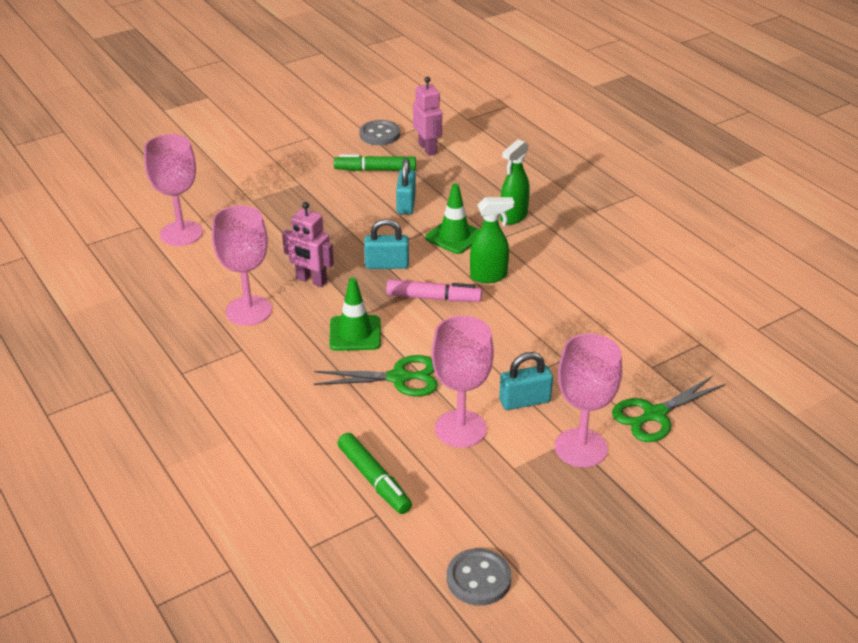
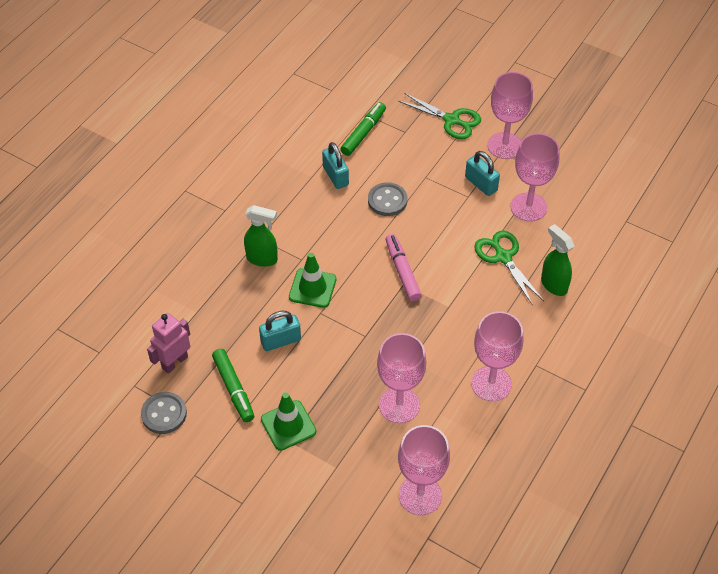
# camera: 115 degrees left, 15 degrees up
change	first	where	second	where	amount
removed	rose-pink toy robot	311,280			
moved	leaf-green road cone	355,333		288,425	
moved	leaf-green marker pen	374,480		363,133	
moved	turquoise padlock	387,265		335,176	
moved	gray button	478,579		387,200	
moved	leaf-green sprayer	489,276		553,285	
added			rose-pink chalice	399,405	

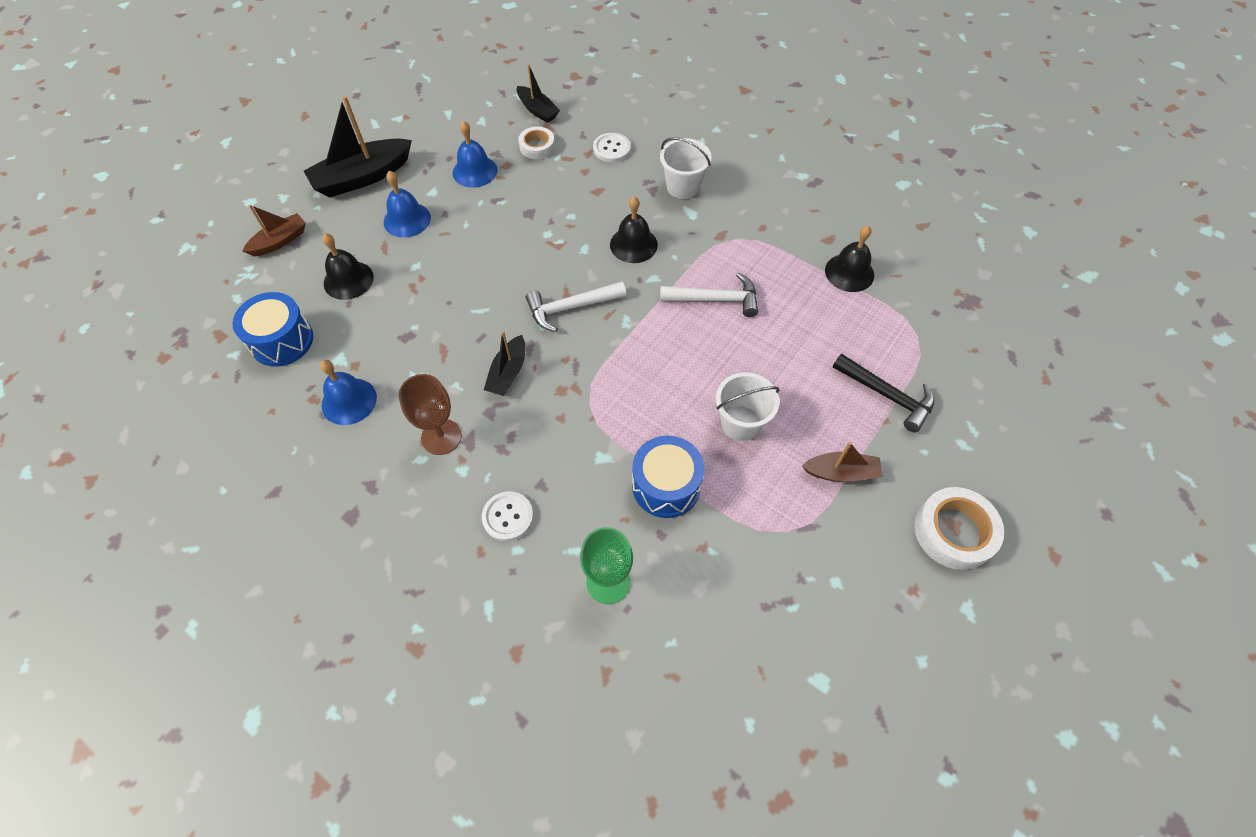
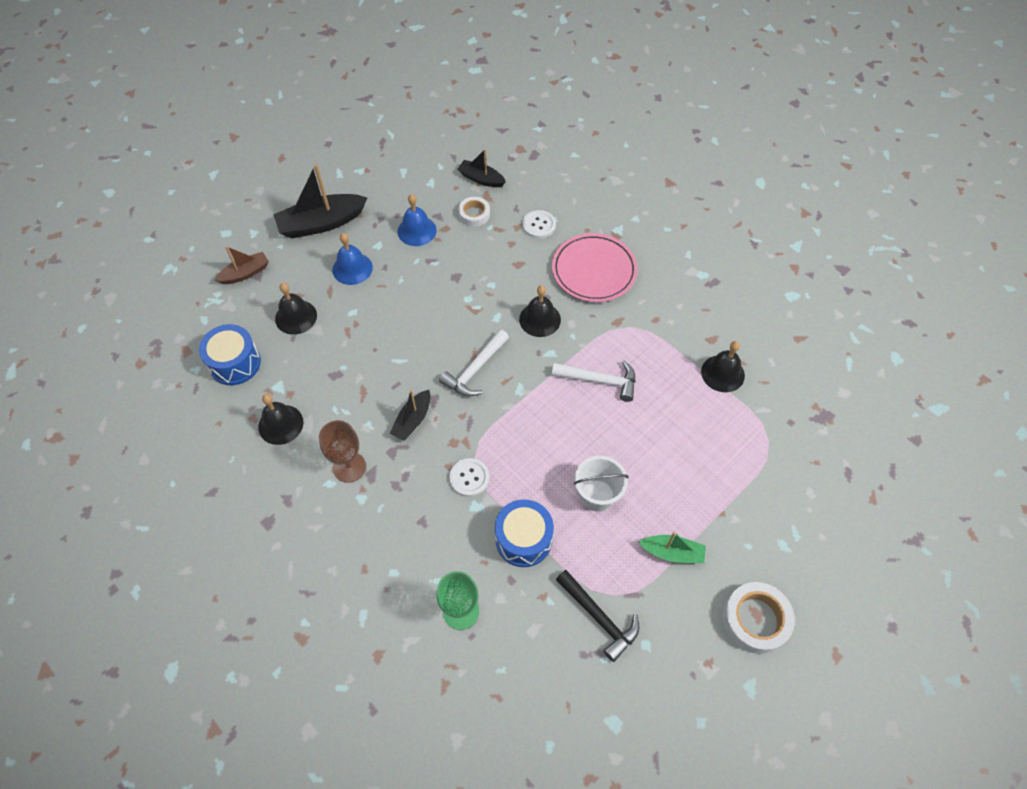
# camera: 10 degrees right, 0 degrees up
change	first	where	second	where	amount
recoloured	cobalt bell	349,401	jet-black bell	280,424	
moved	white button	508,517		469,478	
turned	jet-black toy boat	537,110		481,179	150 degrees clockwise
turned	white claw hammer	571,308		475,370	45 degrees counterclockwise
replaced	white sand bucket	683,187	rose-pink dinner plate	594,270	
recoloured	brown toy boat	841,472	leaf-green toy boat	672,552	
moved	jet-black claw hammer	887,395		599,617	

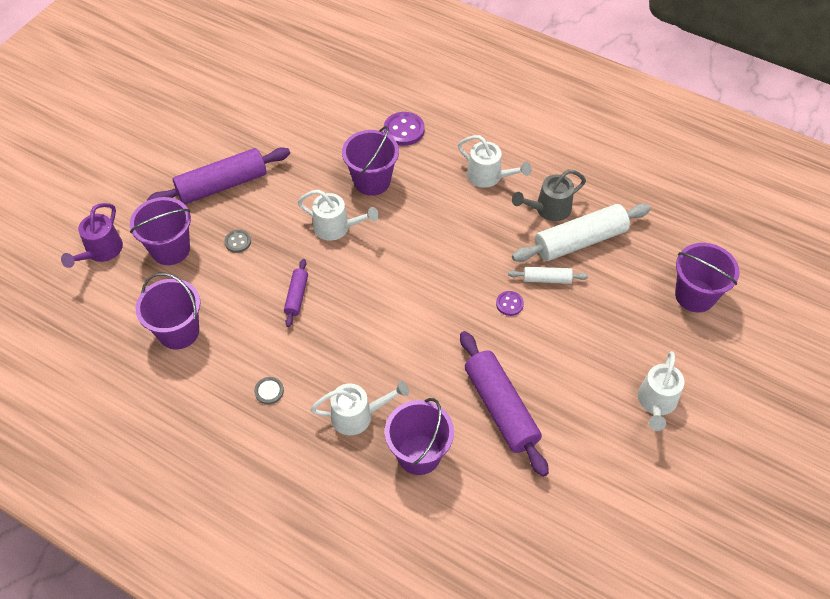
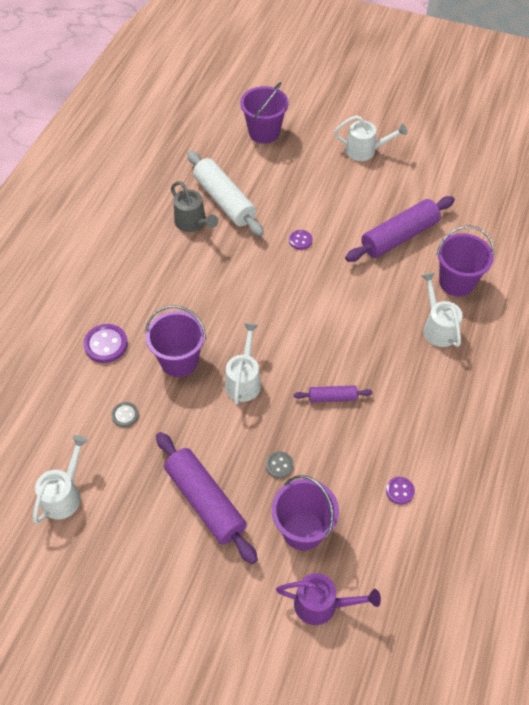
# camera: 100 degrees left, 0 degrees up
change	first	where	second	where	amount
replaced	royal purple sand bucket	178,331	royal purple button	400,491	
moved	gray button	269,391		125,415	
moved	white sprinkling can	489,177		65,494	
removed	white rolling pin	547,279			

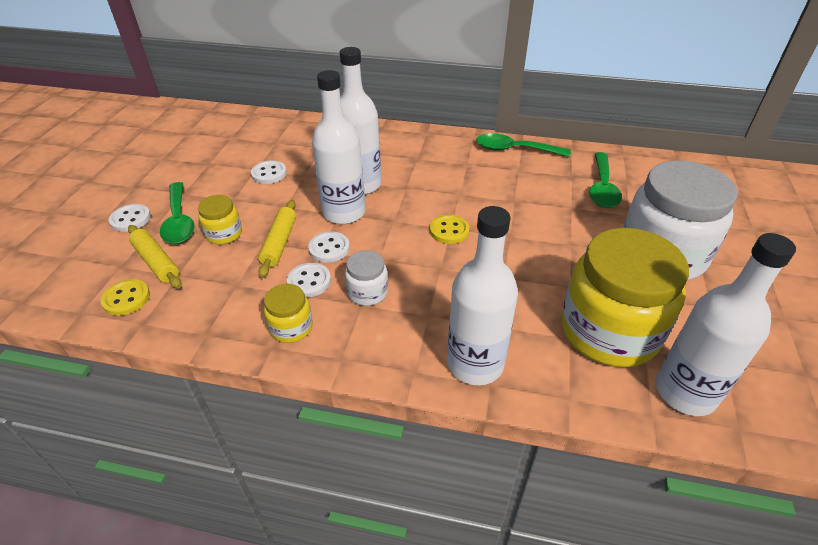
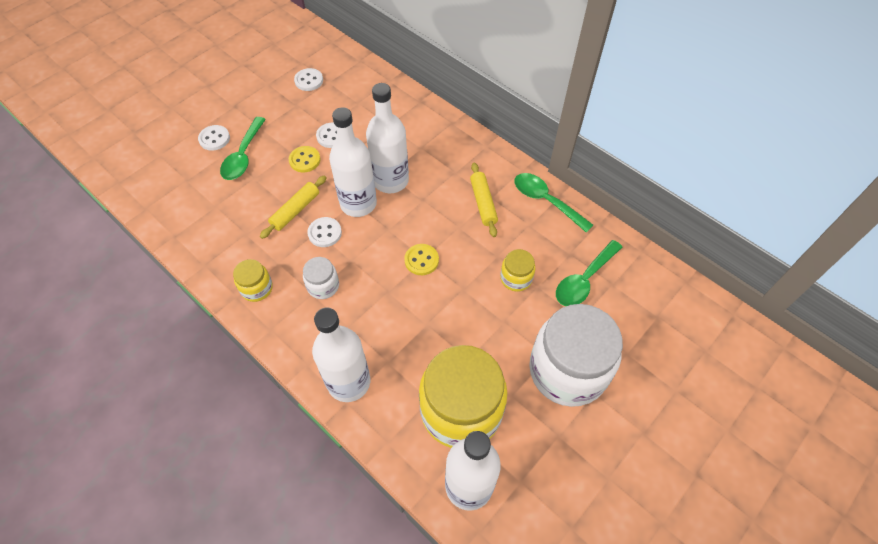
# camera: 30 degrees right, 15 degrees up
change	first	where	second	where	amount
moved	yellow button	126,299		305,160	
moved	yellow rolling pin	156,262		483,203	
moved	yellow jar	224,234		516,278	
moved	white button	309,281		309,81	

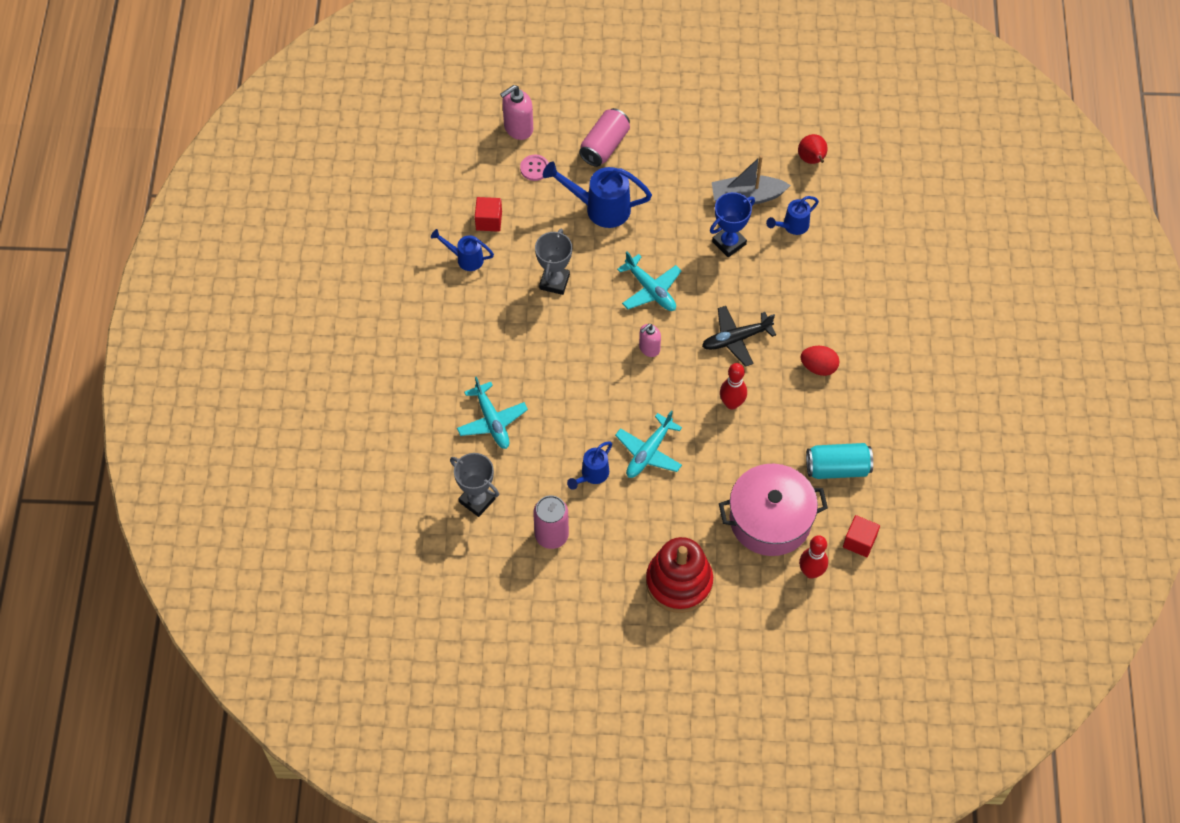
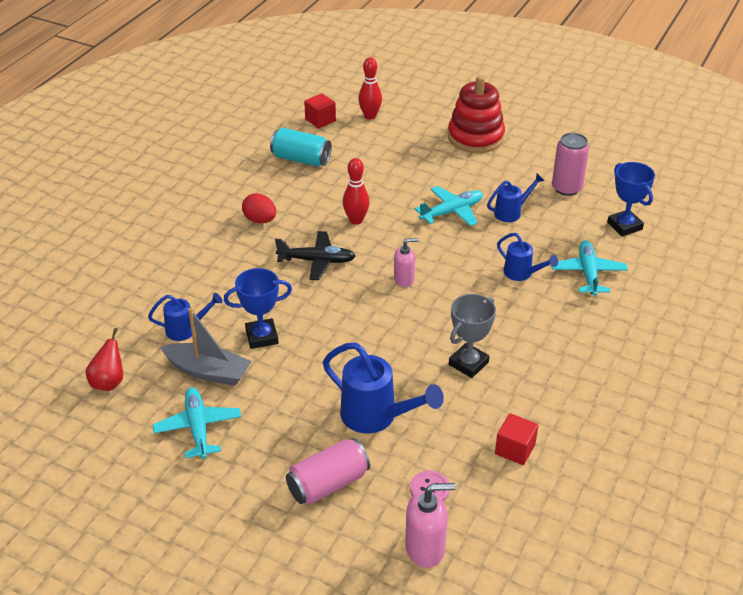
# camera: 155 degrees left, 20 degrees down
change	first	where	second	where	amount
moved	cobalt sprinkling can	465,258		522,274	
recoloured	gray prize cup	477,500	cobalt prize cup	624,226	
moved	turquoise aeroplane	650,290		198,428	
removed	rose-pink stockpot	770,519			

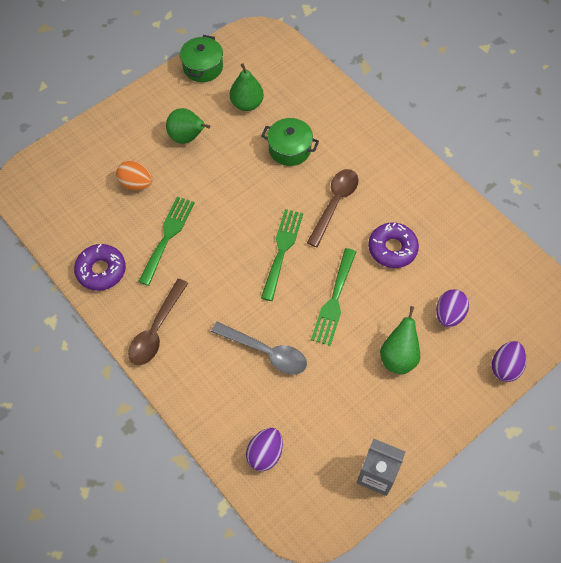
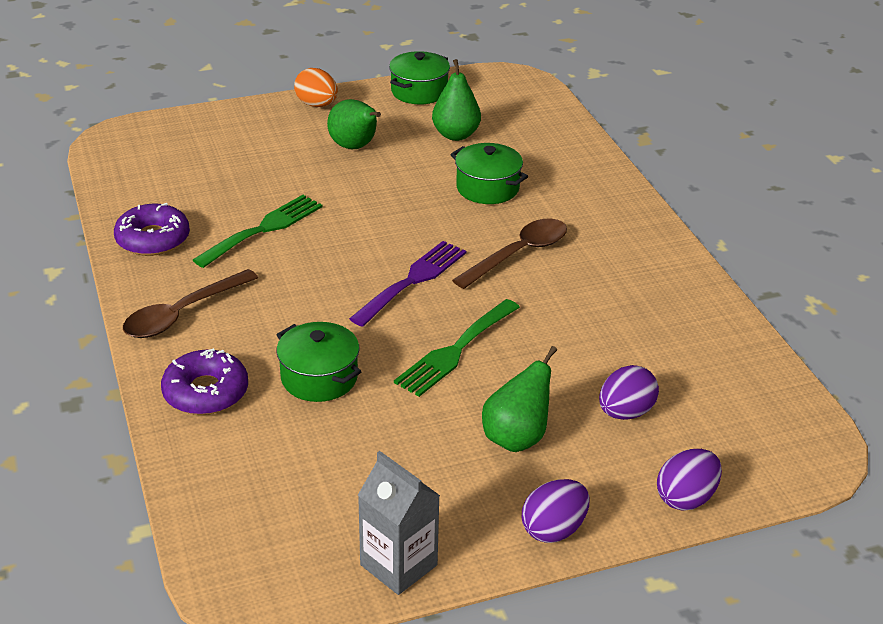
# camera: 20 degrees right, 25 degrees down
change	first	where	second	where	amount
moved	bright orange egg shape	136,184		317,105	
replaced	gray teaspoon	266,352	leaf-green stockpot	319,378	
moved	royal purple egg shape	265,454		553,529	
recoloured	leaf-green dinner fork	282,250	royal purple dinner fork	412,280	
moved	royal purple donut	392,249		206,392	

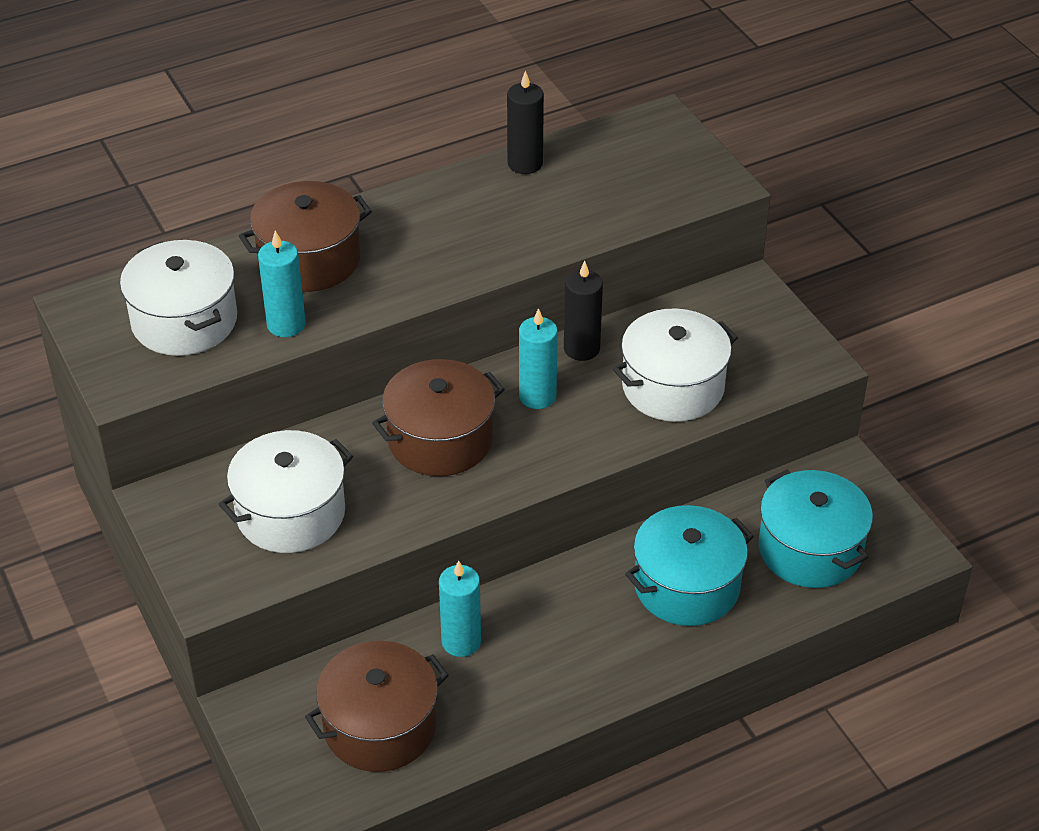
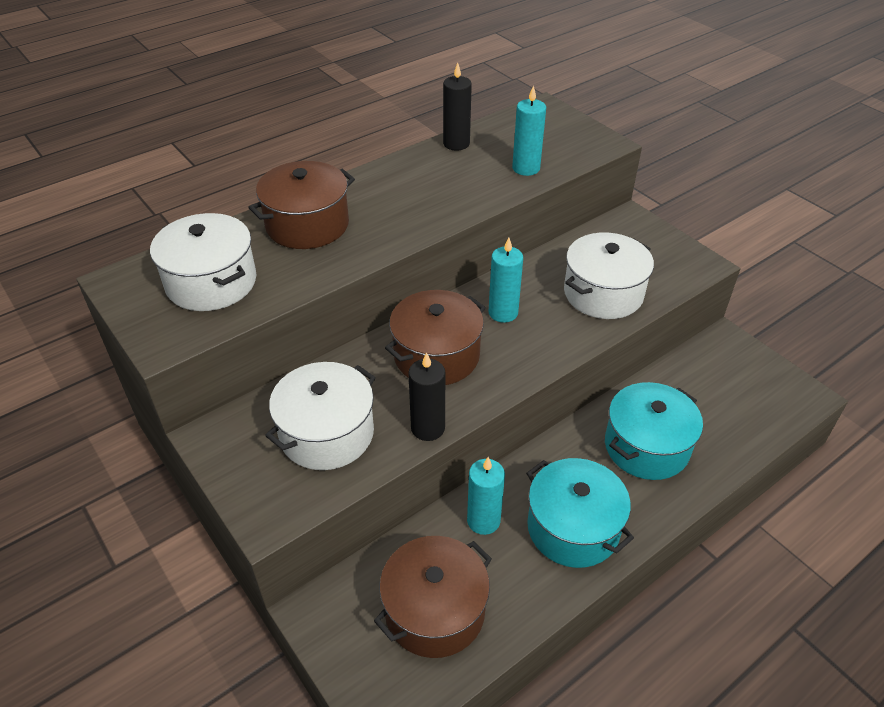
# camera: 10 degrees left, 0 degrees up
change	first	where	second	where	amount
moved	turquoise candle	286,324		526,168	
moved	jet-black candle	581,348		428,428	
moved	turquoise stockpot	810,549		573,528	

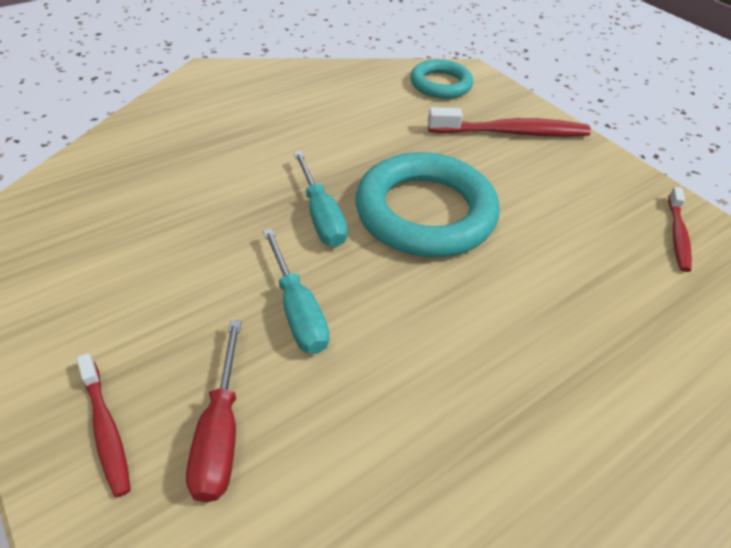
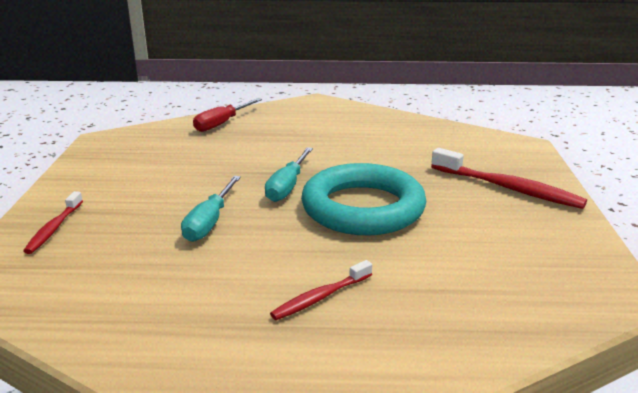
# camera: 40 degrees right, 20 degrees down
change	first	where	second	where	amount
moved	crimson screwdriver	221,432		222,123	
removed	turquoise hoop	440,84			
moved	crimson toothbrush	677,235		320,297	

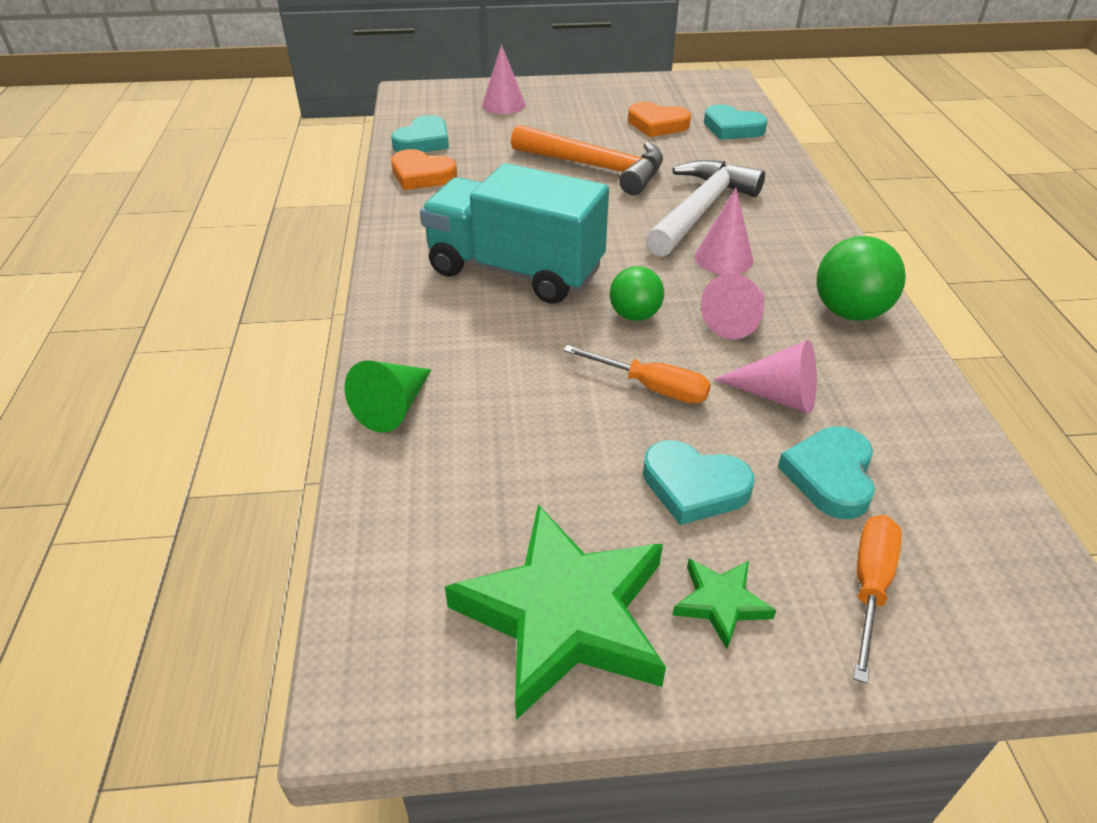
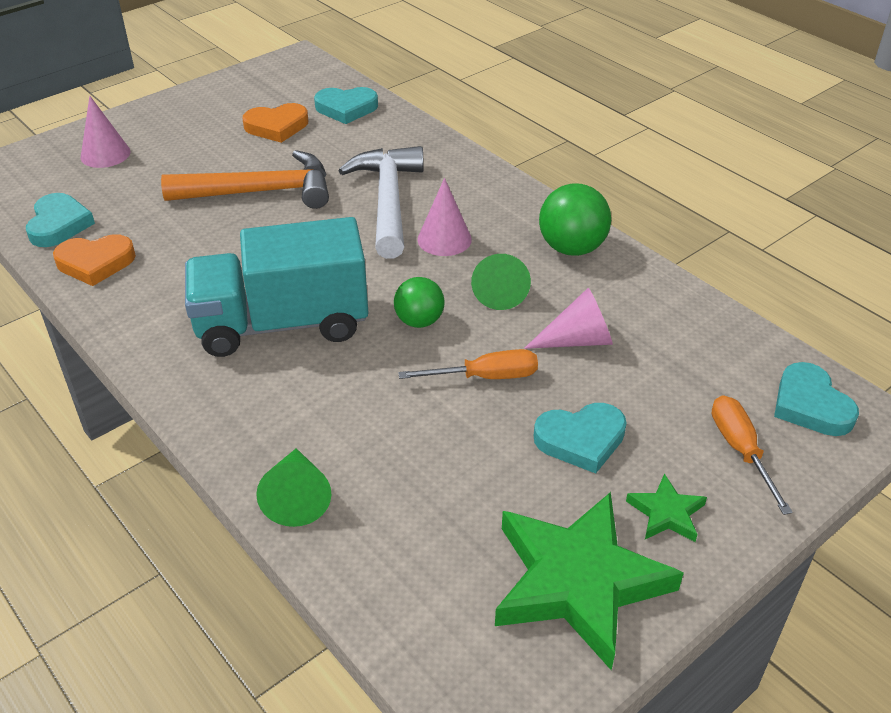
# camera: 35 degrees left, 0 degrees up
change	first	where	second	where	amount
recoloured	rose-pink cone shape	737,321	leaf-green cone shape	500,291	
moved	turquoise heart shape	830,476		810,405	

